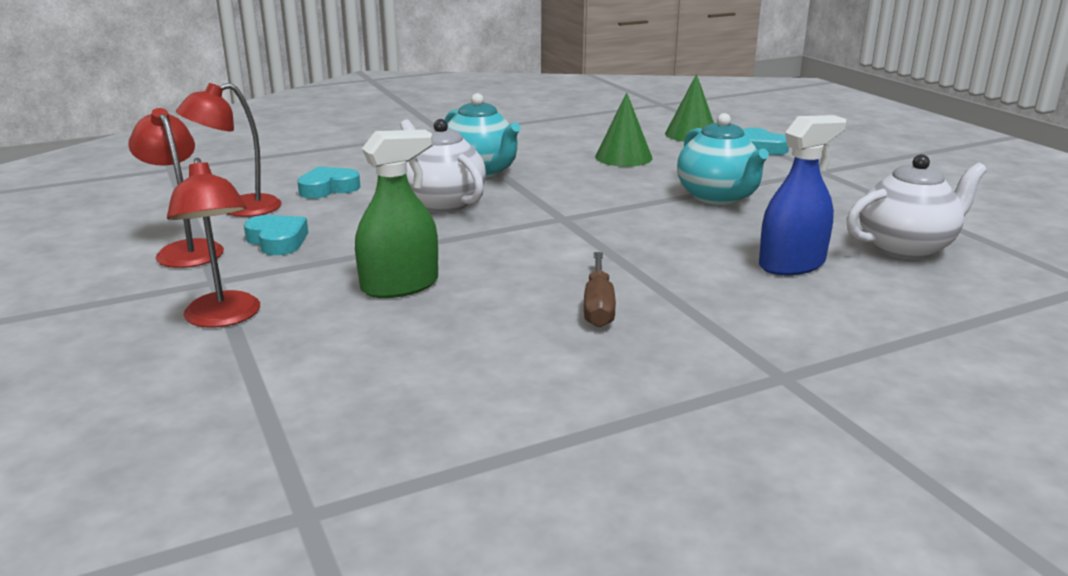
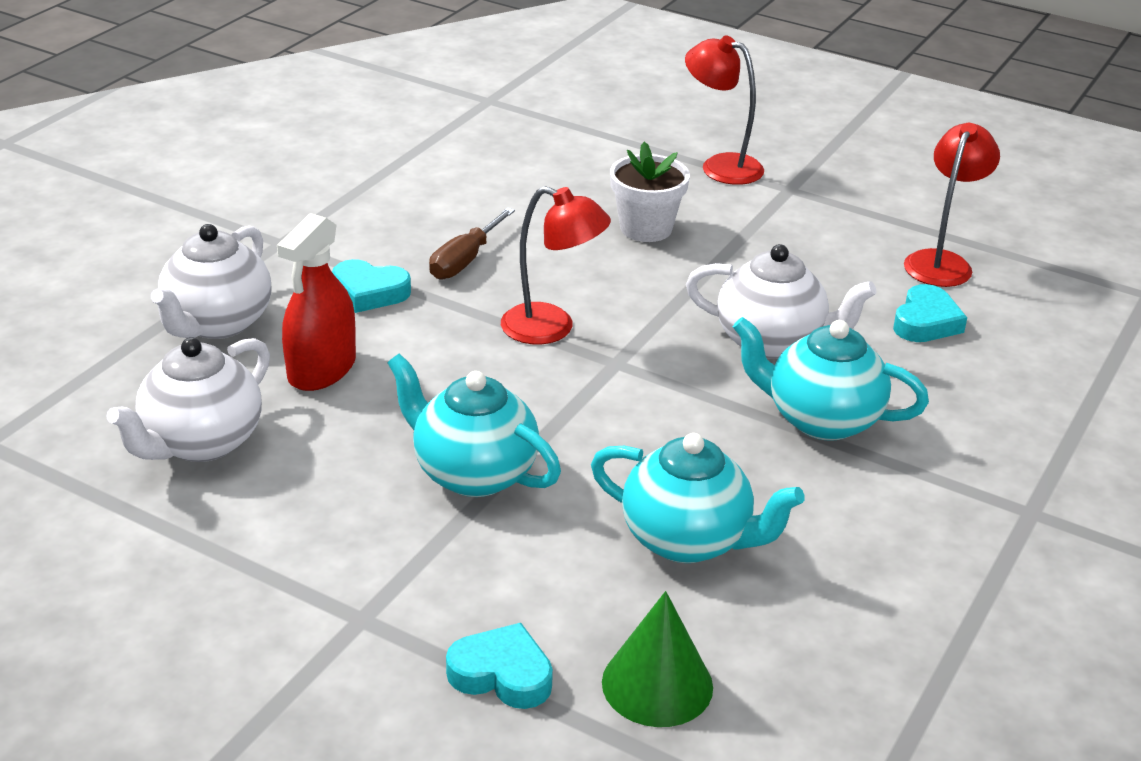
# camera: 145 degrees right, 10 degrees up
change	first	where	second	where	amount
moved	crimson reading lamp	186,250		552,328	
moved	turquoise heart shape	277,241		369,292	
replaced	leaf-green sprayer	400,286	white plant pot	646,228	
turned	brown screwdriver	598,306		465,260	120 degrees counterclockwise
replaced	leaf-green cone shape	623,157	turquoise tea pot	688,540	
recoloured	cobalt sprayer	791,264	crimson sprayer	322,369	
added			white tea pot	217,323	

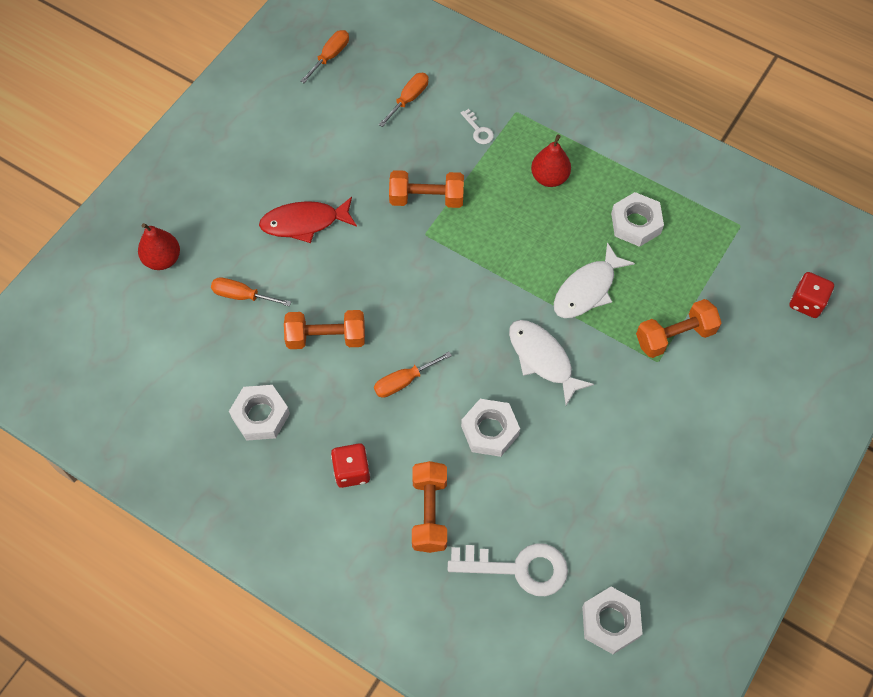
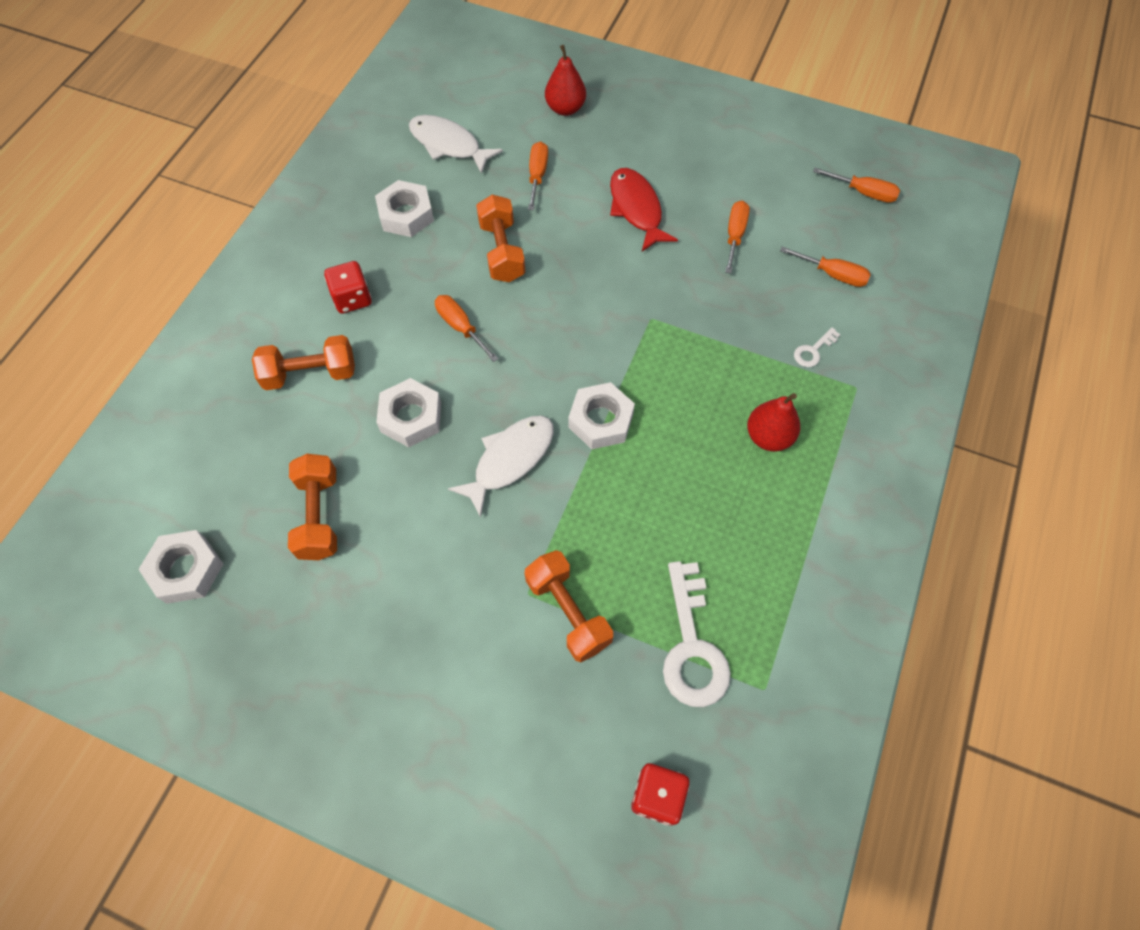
# camera: 80 degrees right, 0 degrees up
change	first	where	second	where	amount
moved	bright orange hand weight	426,198		319,515	
moved	white key	518,568		692,646	
moved	white toy fish	587,289		449,145	
moved	white nut	636,223		601,420	
added			bright orange screwdriver	735,235	

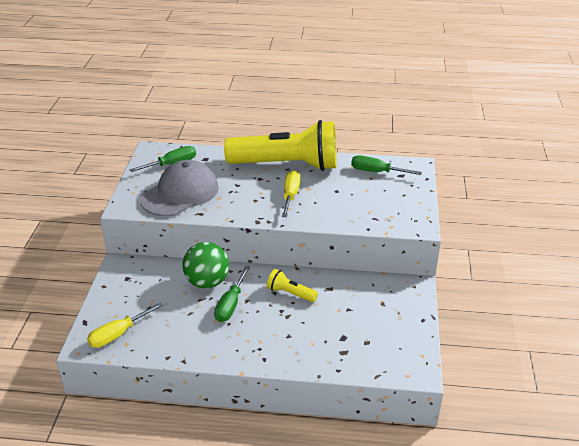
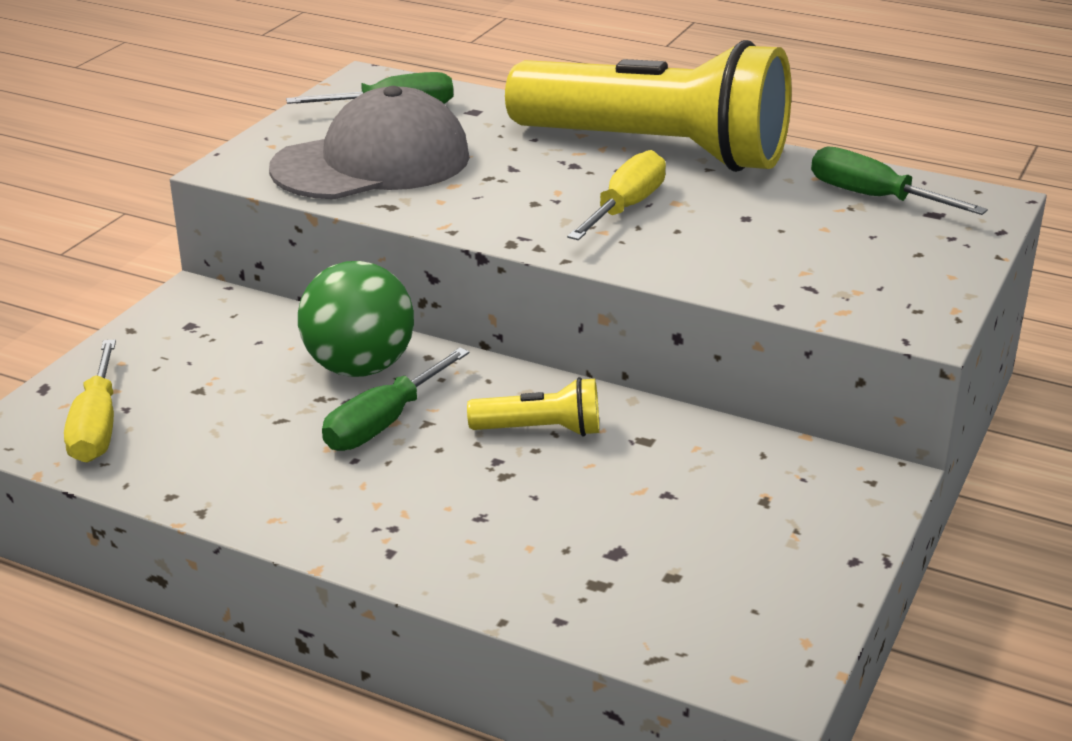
# camera: 20 degrees right, 5 degrees down
change	first	where	second	where	amount
turned	yellow screwdriver	118,334		97,426	75 degrees counterclockwise
turned	yellow flashlight	290,293		540,430	135 degrees clockwise

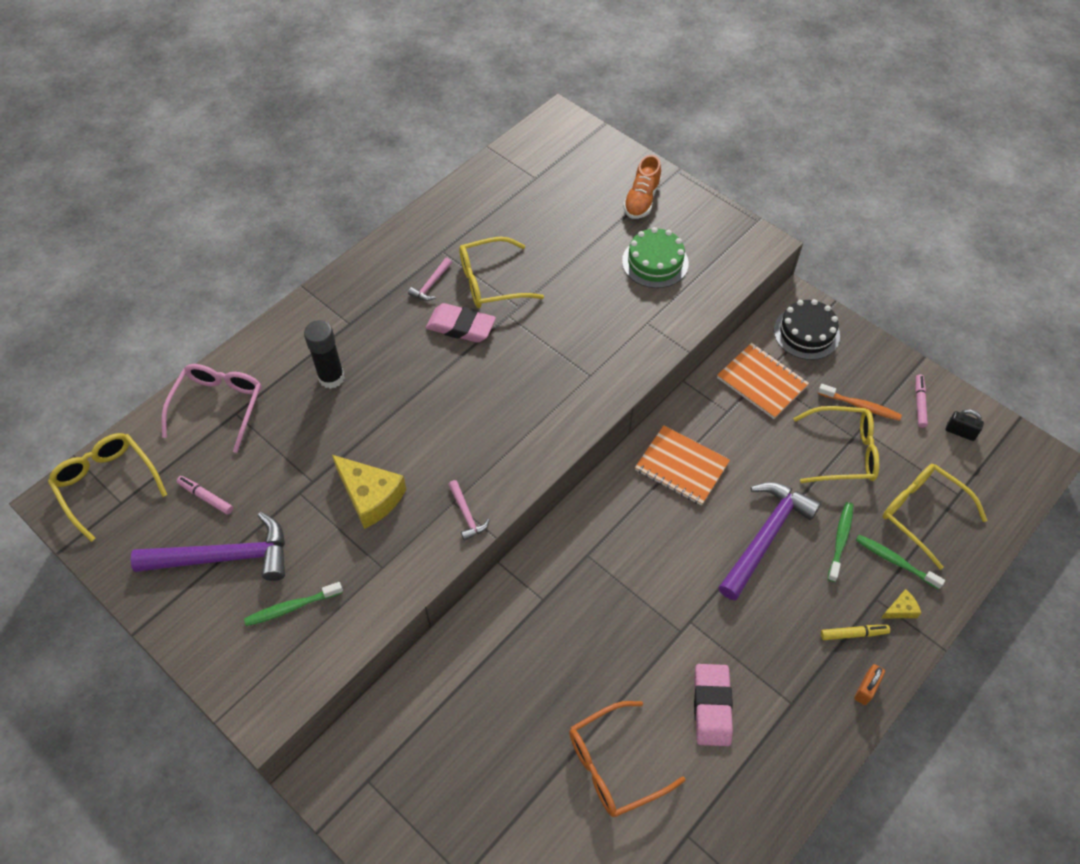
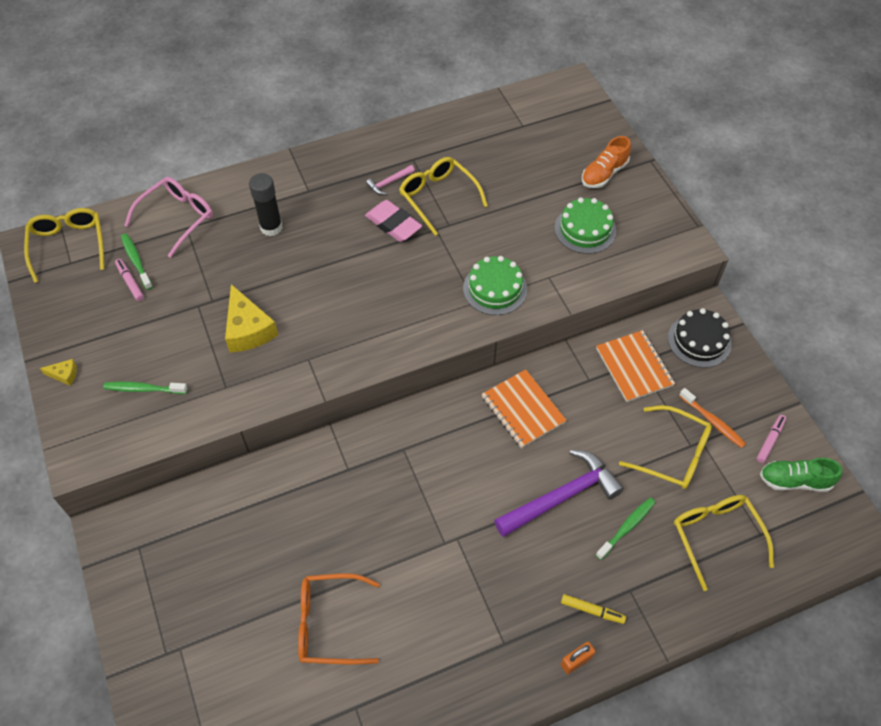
# camera: 25 degrees right, 0 degrees up
change	first	where	second	where	amount
removed	royal purple claw hammer	224,557			
removed	rose-pink claw hammer	466,514			
turned	yellow spectacles	491,282		438,197	45 degrees clockwise
removed	rose-pink eraser	712,706			
moved	leaf-green toothbrush	895,561		136,261	
moved	yellow piece of cheese	900,609		64,375	
replaced	jet-black padlock	960,432	leaf-green shoe	794,481	
added			leaf-green cake	495,289	

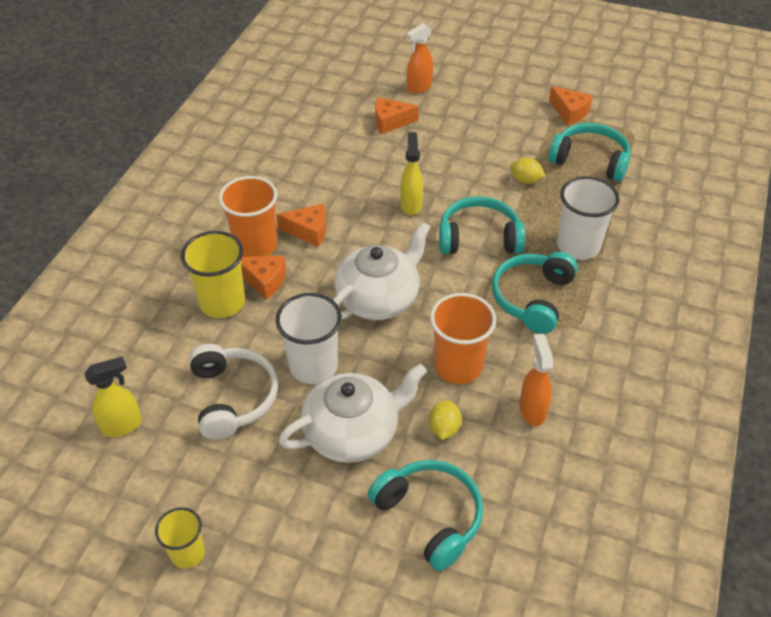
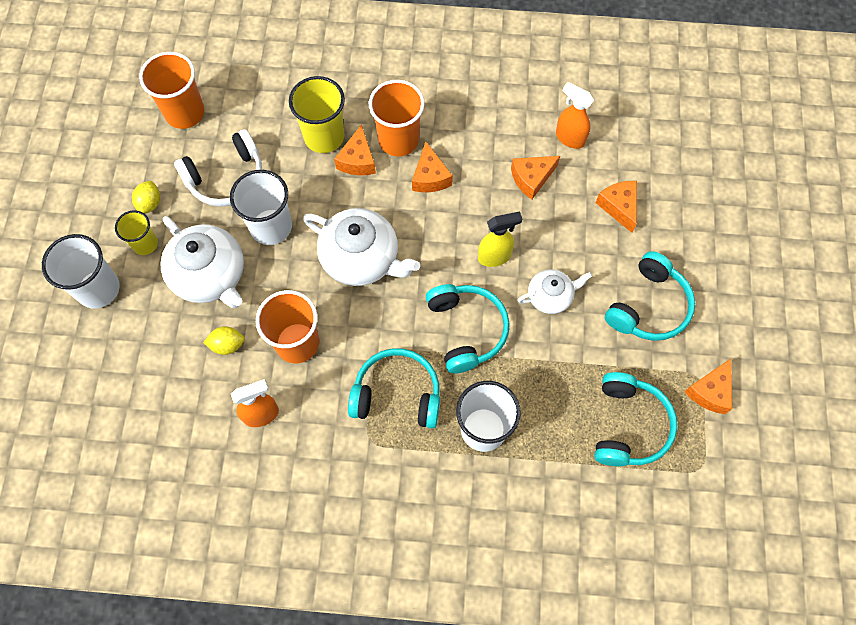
# camera: 75 degrees right, 20 degrees up
change	first	where	second	where	amount
replaced	yellow sprayer	122,425	bright orange tumbler	184,113	
moved	yellow tumbler	187,553		145,244	
moved	turquoise headset	429,516		648,306	
moved	bright orange sprayer	419,87		569,138	
moved	yellow citrus fruit	525,180		150,203	
added			white tumbler	98,289	
added			bright orange piece of cheese	531,178	
added			white tea pot	550,296	

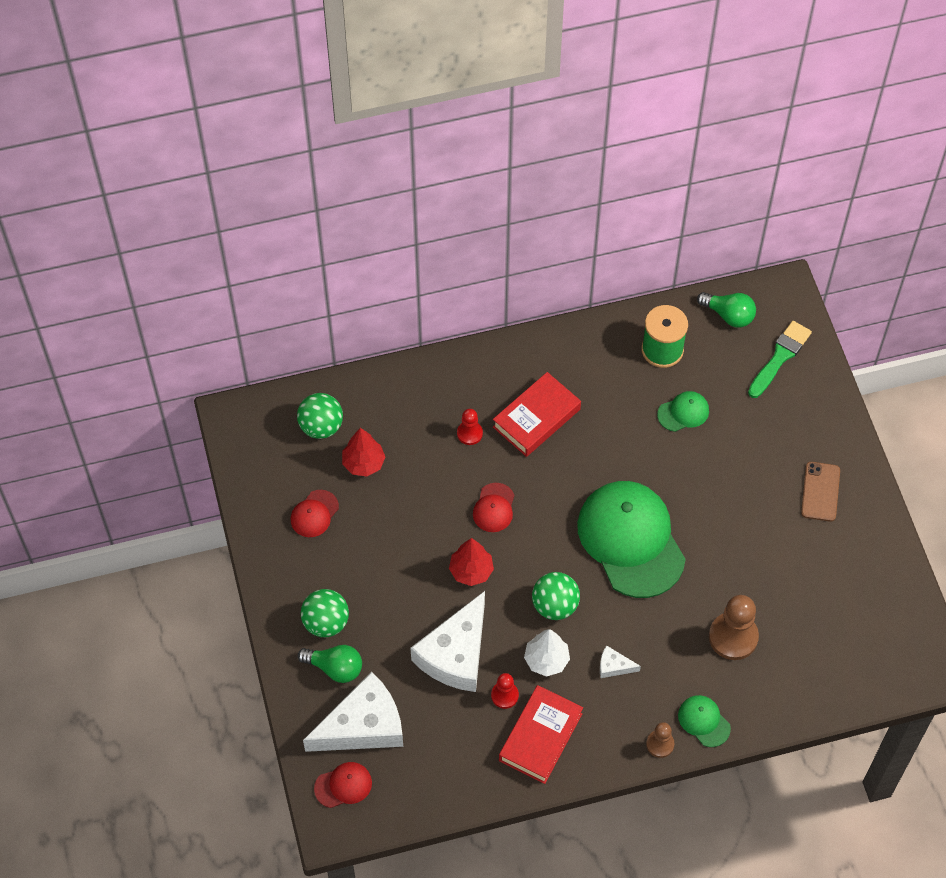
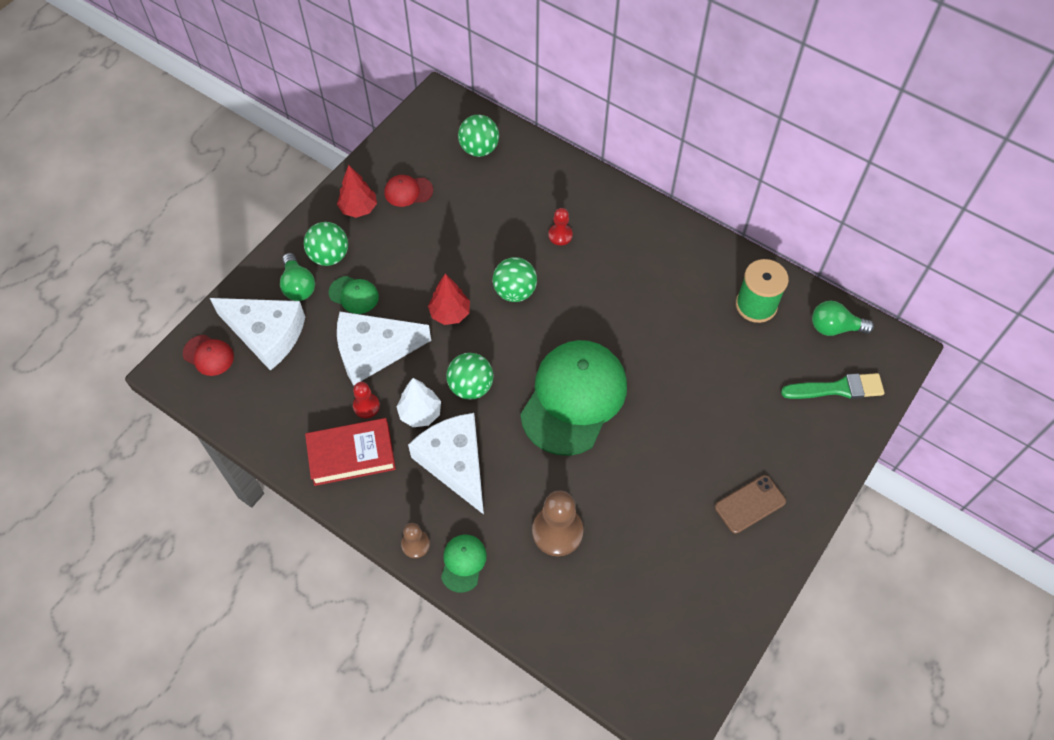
# camera: 50 degrees right, 0 degrees up
change	first	where	second	where	amount
moved	crimson tree	363,463		359,208	
replaced	crimson peaked cap	494,508	leaf-green play ball	515,291	
removed	crimson hardback	536,418			
resized	white piece of cheese	614,666		455,463	x2.40
moved	leaf-green peaked cap	683,412		354,295	
turned	leaf-green light bulb	729,315		834,328	105 degrees clockwise

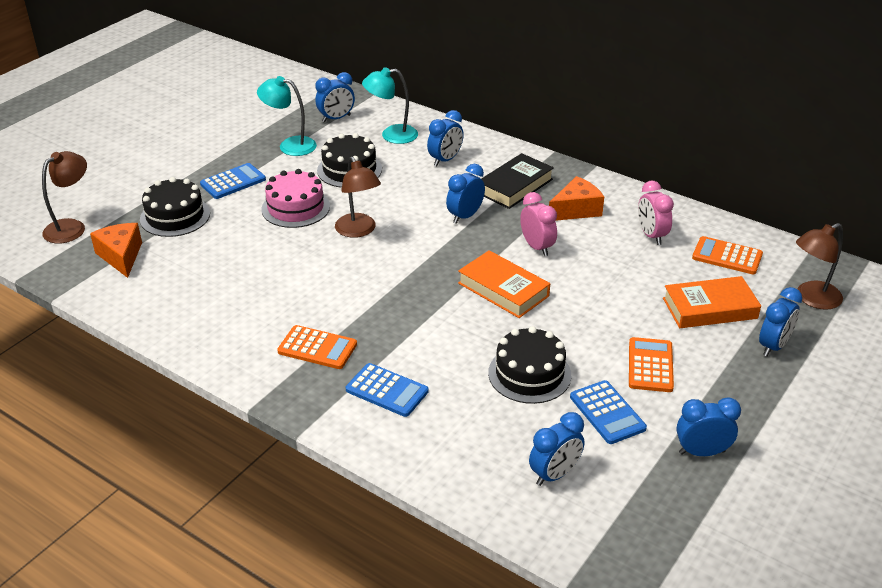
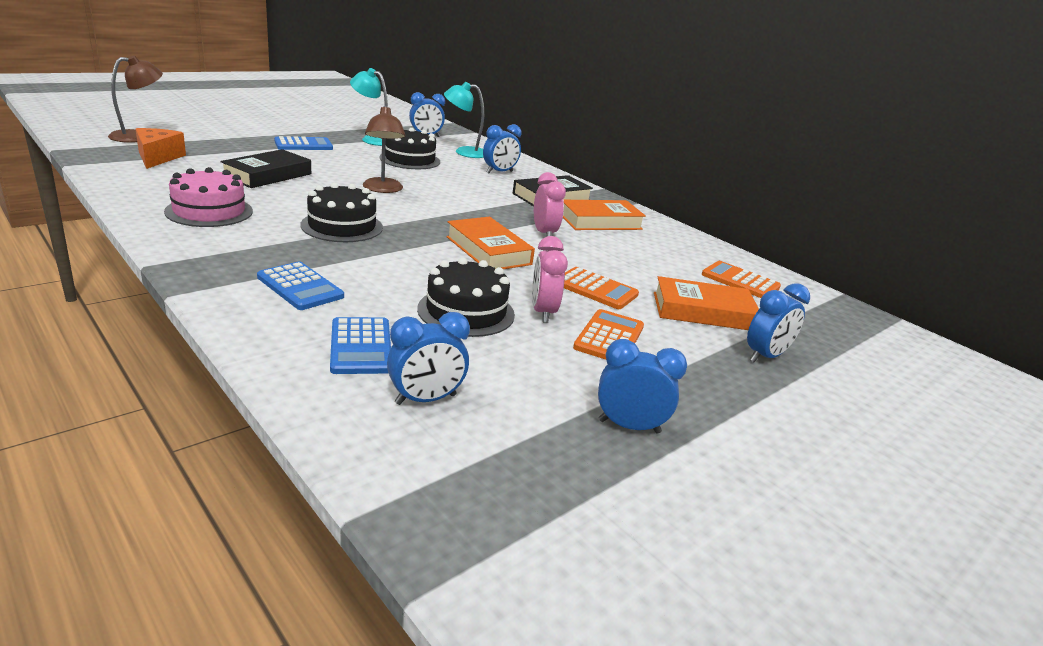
# camera: 10 degrees right, 10 degrees down
change	first	where	second	where	amount
moved	jet-black cake	175,216		342,226	
moved	rose-pink cake	295,208		209,211	
moved	bright orange calculator	317,348		595,289	
removed	cobalt alarm clock	465,216			
replaced	bright orange piece of cheese	576,210	bright orange hardback	600,221	
moved	cobalt calculator	607,413		361,346	
moved	rose-pink alarm clock	651,235		543,312	
removed	brown reading lamp	812,299			
added			jet-black hardback	268,175	

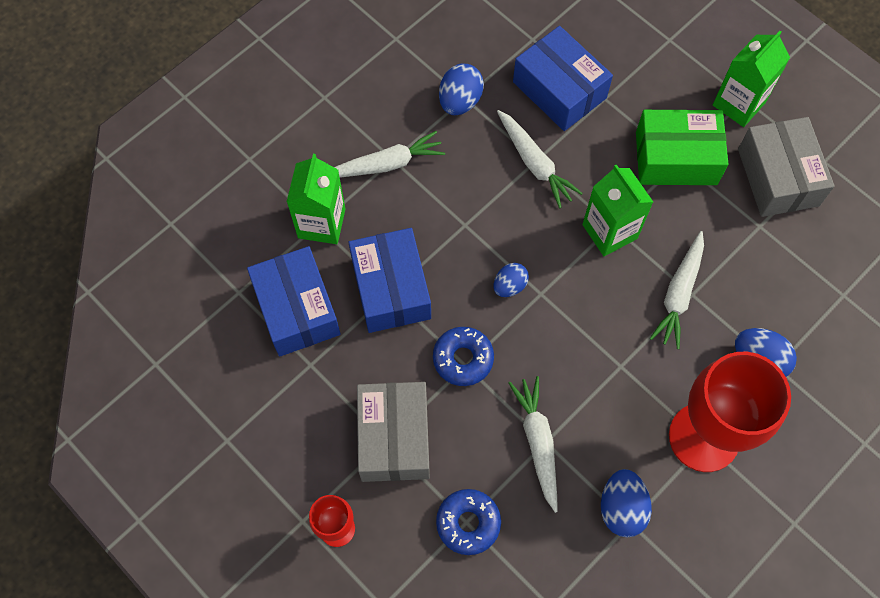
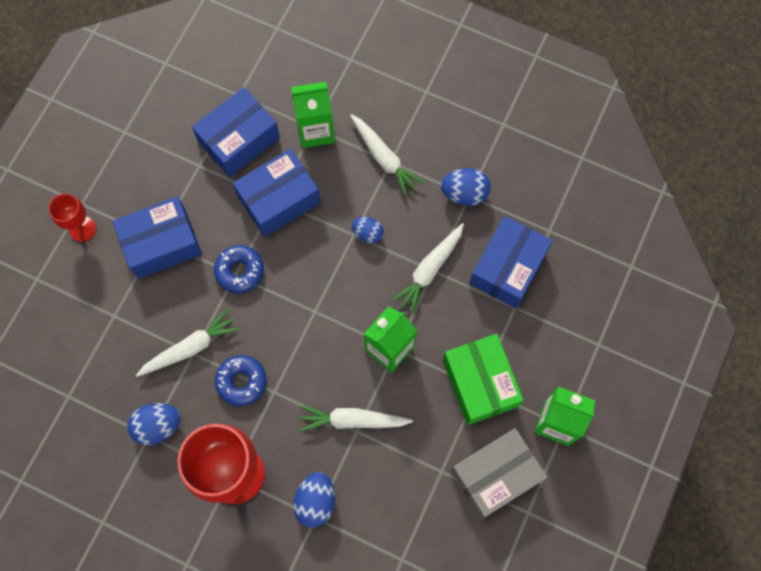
# camera: 70 degrees right, 5 degrees up
change	first	where	second	where	amount
recoloured	gray parcel	394,437	cobalt parcel	162,244	
moved	cobalt donut	468,523		241,382	
moved	cobalt egg shape	509,286		368,233	

